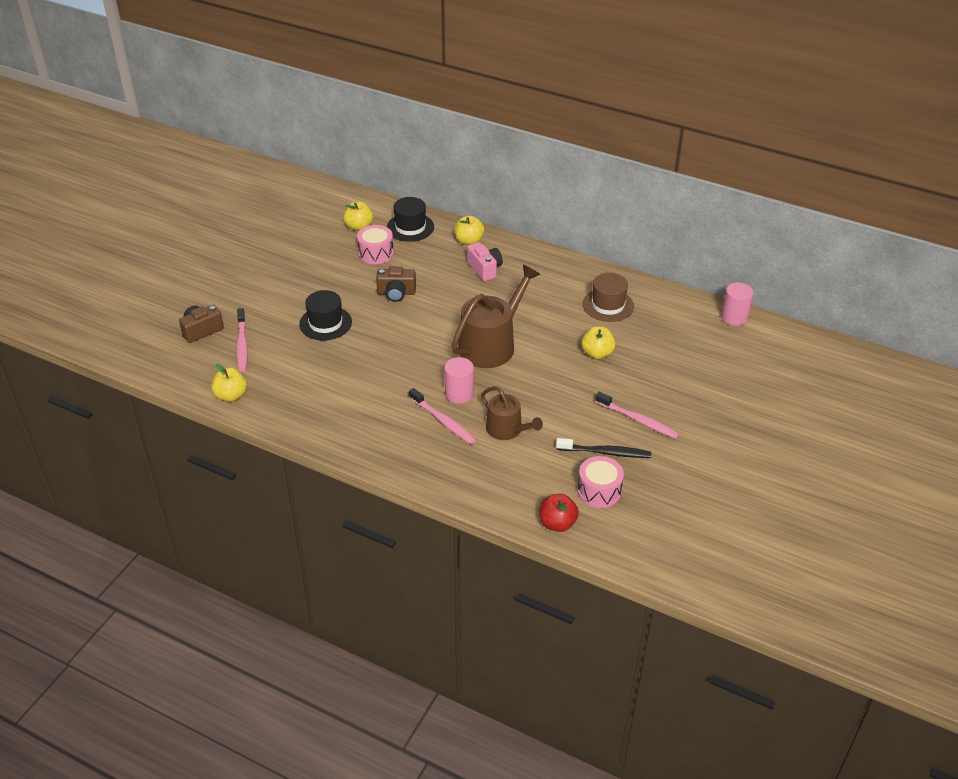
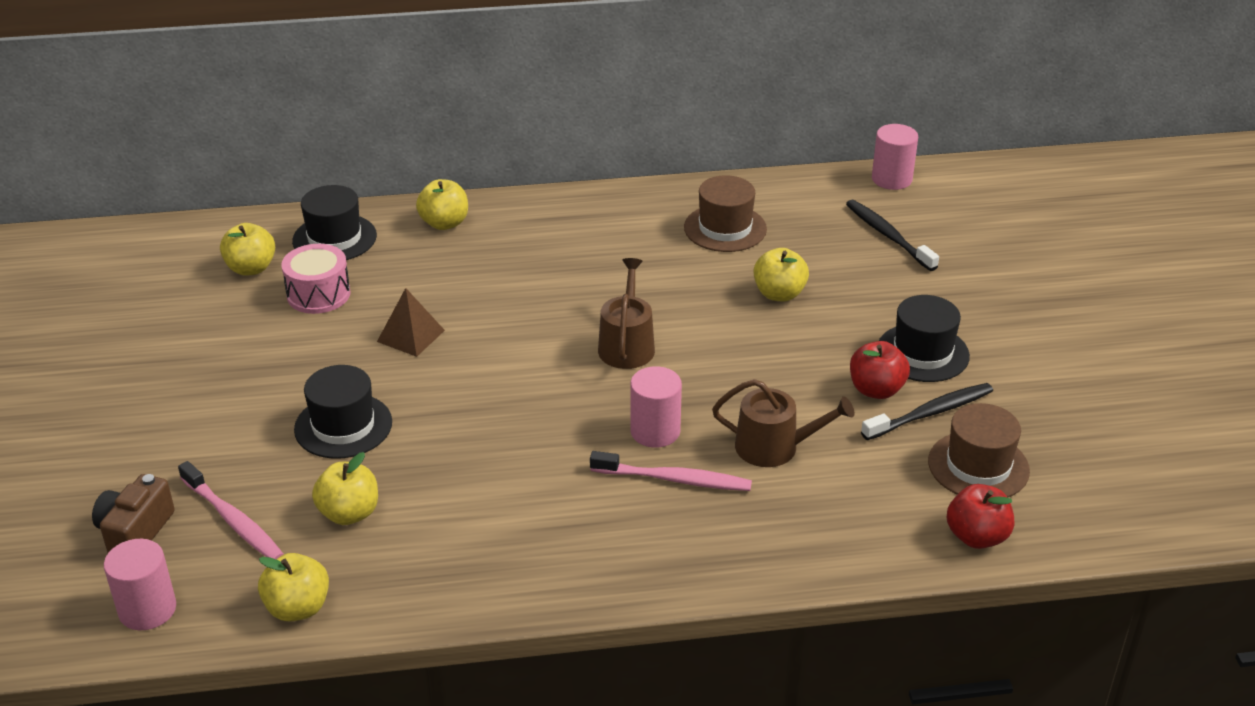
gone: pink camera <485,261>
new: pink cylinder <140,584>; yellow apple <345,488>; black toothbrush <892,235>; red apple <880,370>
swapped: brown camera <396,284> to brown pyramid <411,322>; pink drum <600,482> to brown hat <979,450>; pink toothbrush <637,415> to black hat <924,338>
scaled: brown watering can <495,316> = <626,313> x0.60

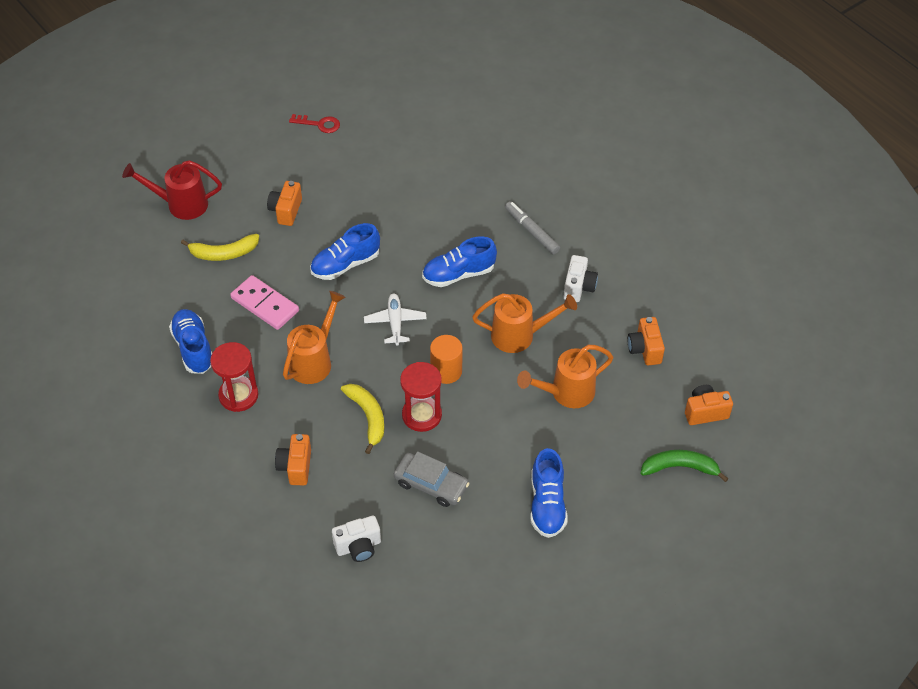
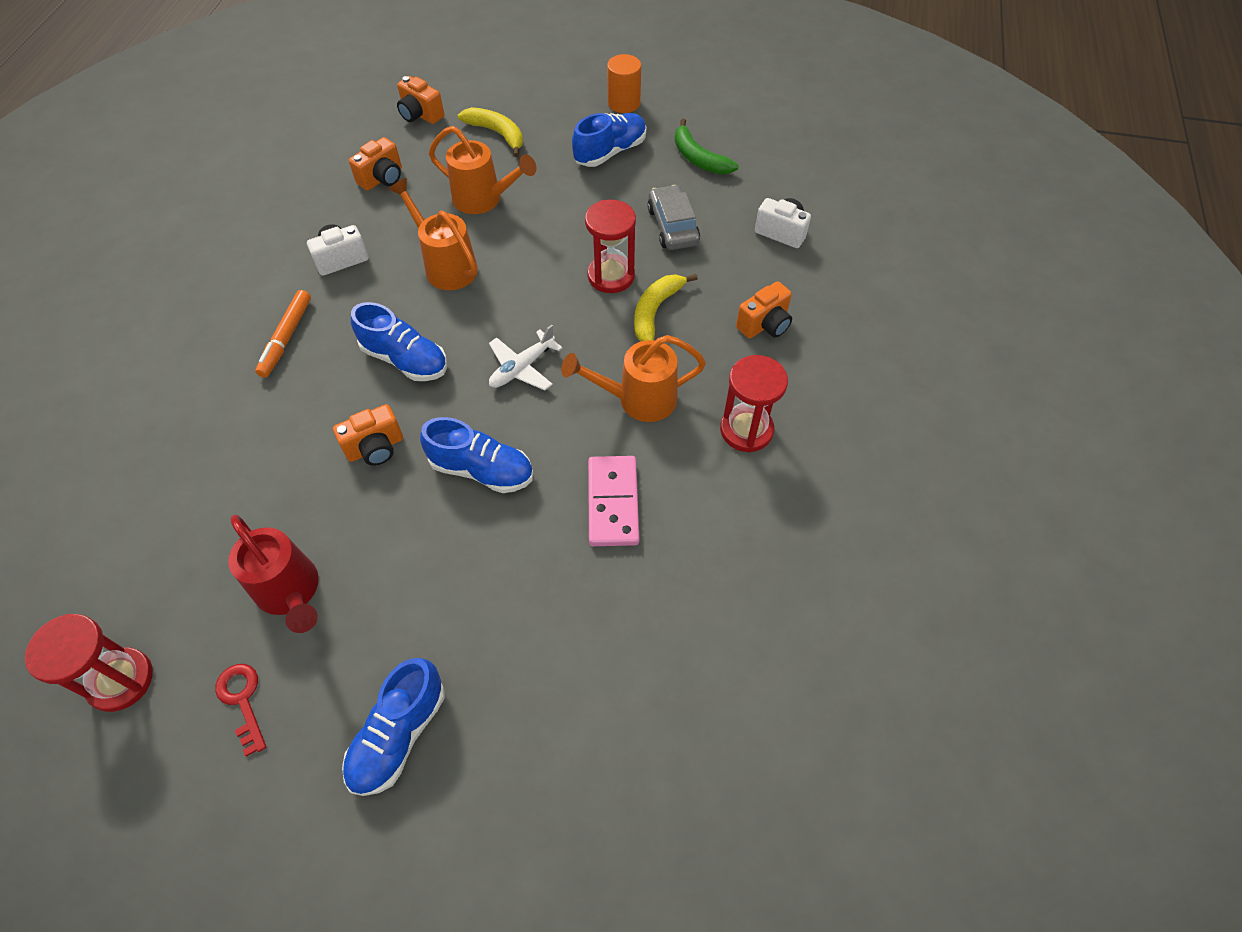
new: red hourglass <89,663>
shifted: red watering can <172,190> to <273,574>; blue shoe <190,341> to <393,727>; yellow banana <220,247> to <490,132>; orange camera <284,203> to <368,435>; orange cylinder <446,359> to <624,83>; green banana <684,466> to <706,146>
repainted: grey marker <532,227> to orange marker <283,334>

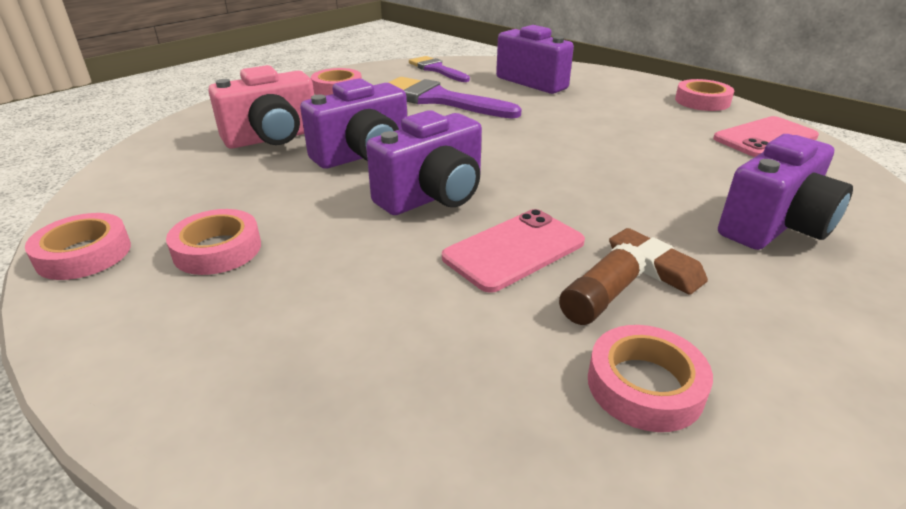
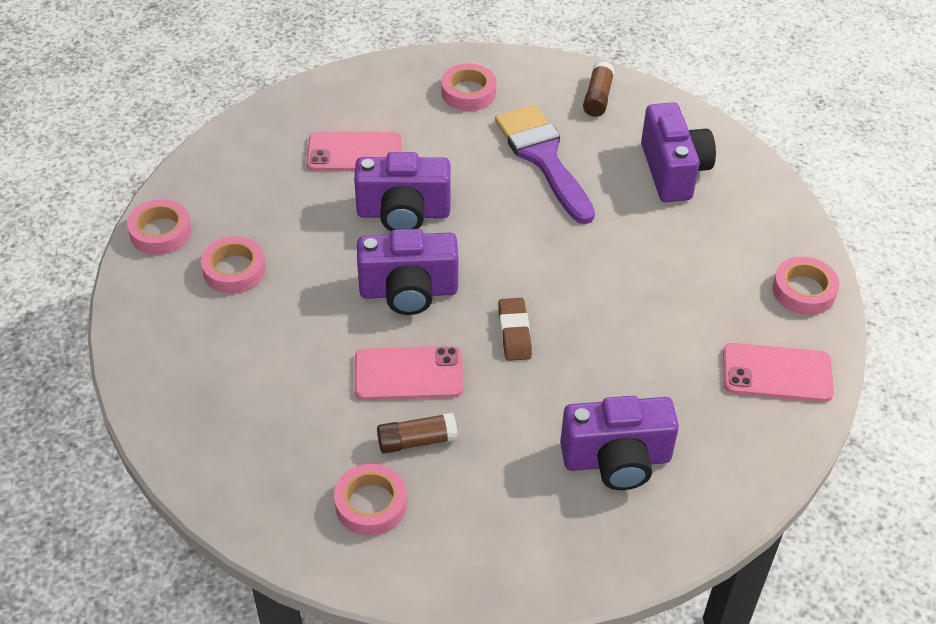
shifted: brown eraser <658,261> to <515,329>
swapped: pink camera <261,107> to pink phone <353,151>; purple brush <439,69> to brown glue stick <599,89>

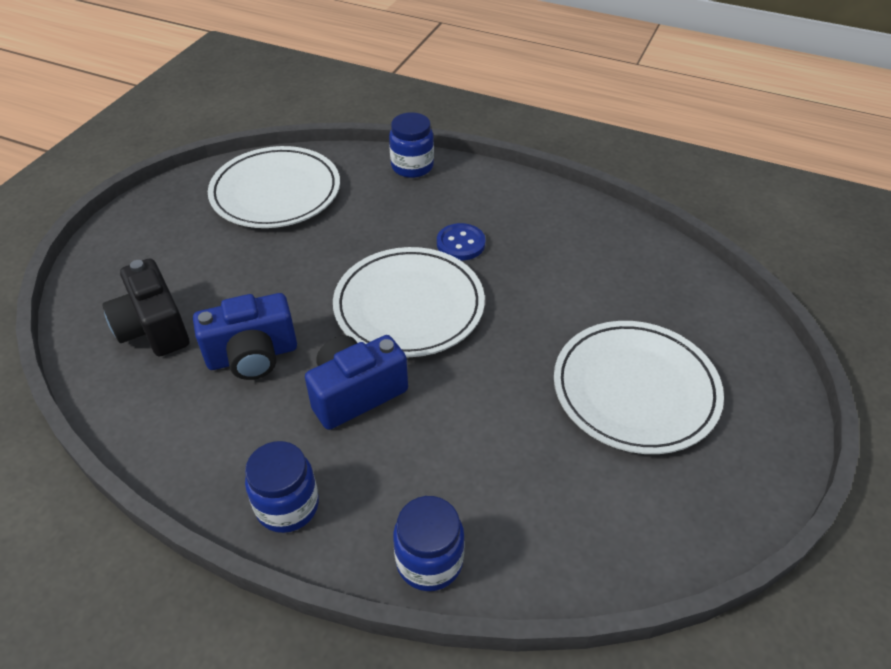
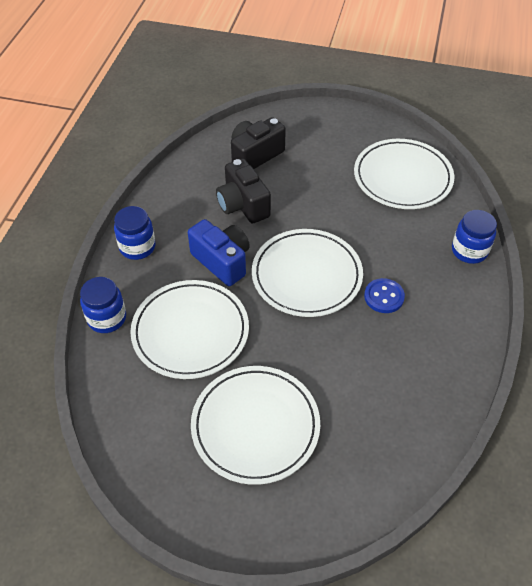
new: white plate <189,329>
repainted: blue camera <245,336> to black camera <243,191>

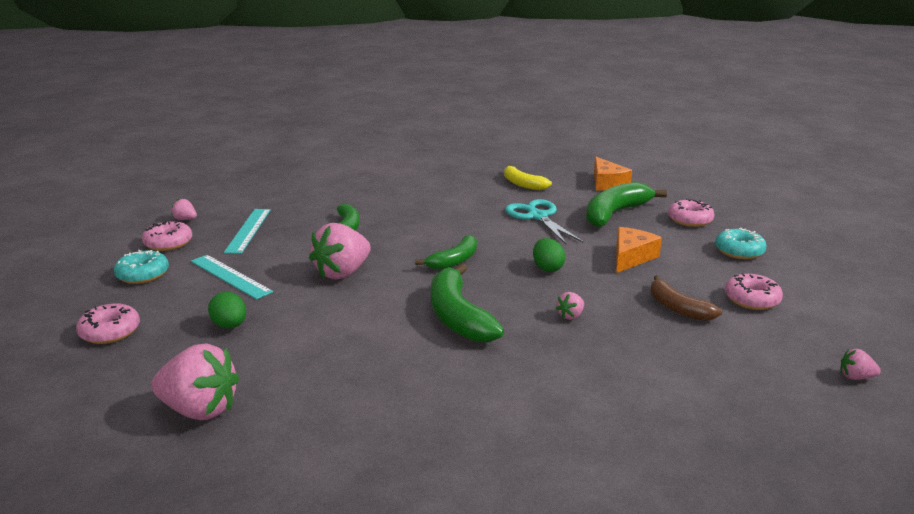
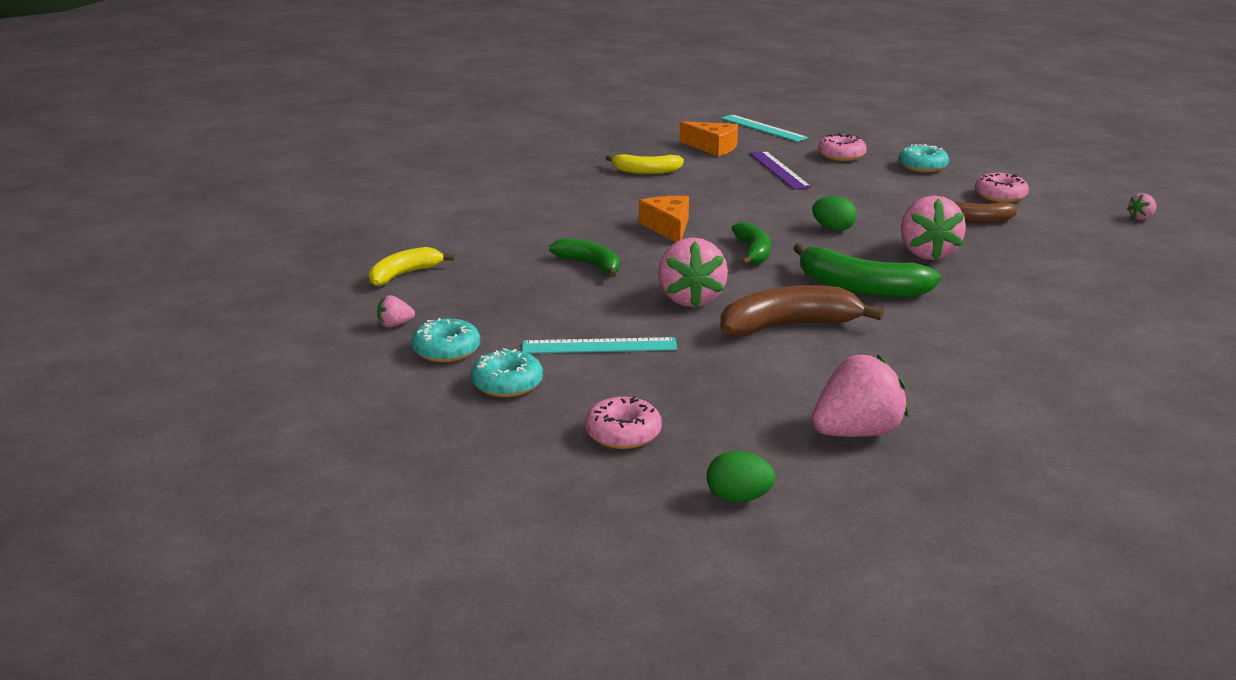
gone: turquoise scissors <544,221>
new: yellow banana <412,266>; brown banana <802,311>
shifted: green egg <227,310> to <741,477>; turquoise ruler <247,231> to <764,128>; orange cheese <639,250> to <664,219>
swapped: green banana <626,204> to purple ruler <780,170>
repainted: pink donut <167,235> to turquoise donut <445,340>
scaled: pink strawberry <569,306> = <933,227> x2.22

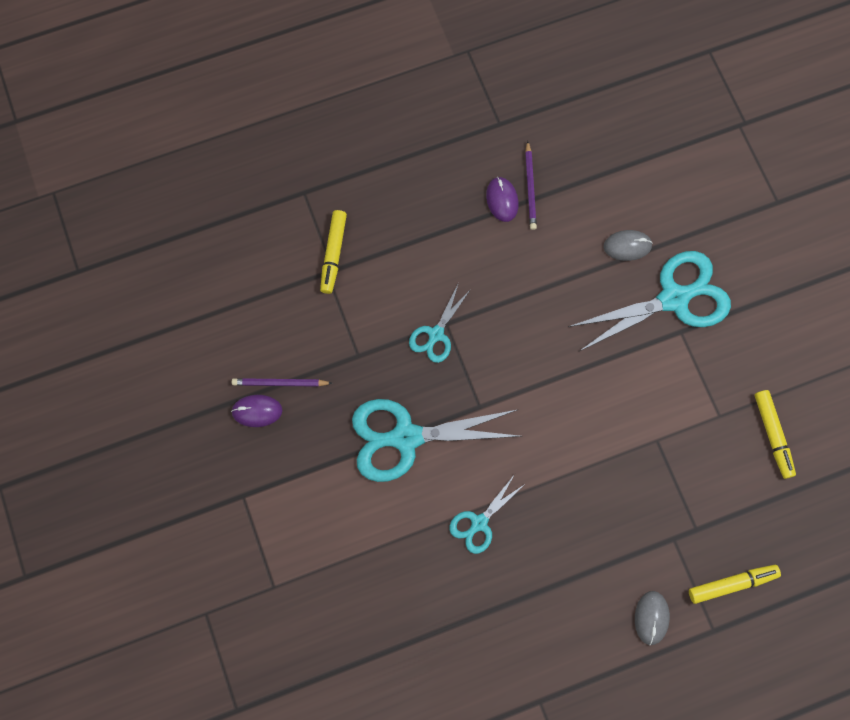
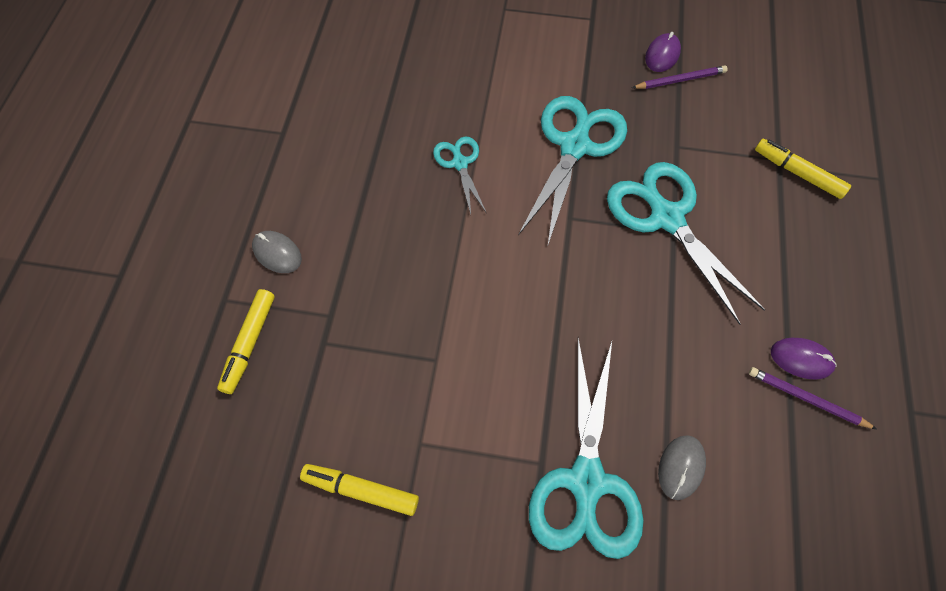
rotated: purple pencil <282,382> = <680,77> 45 degrees clockwise
scaled: turquoise scissors <440,323> = <686,243> x1.91

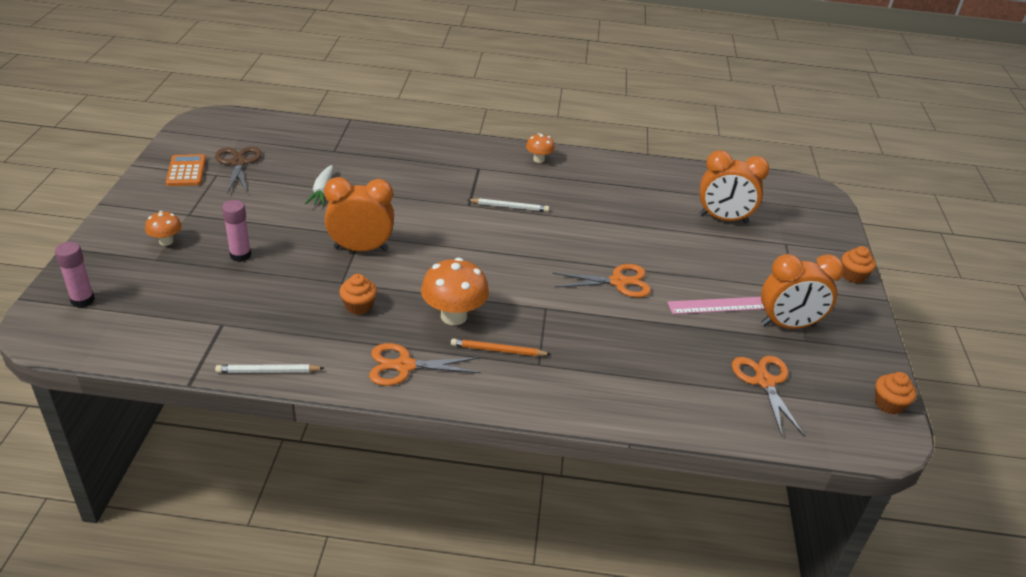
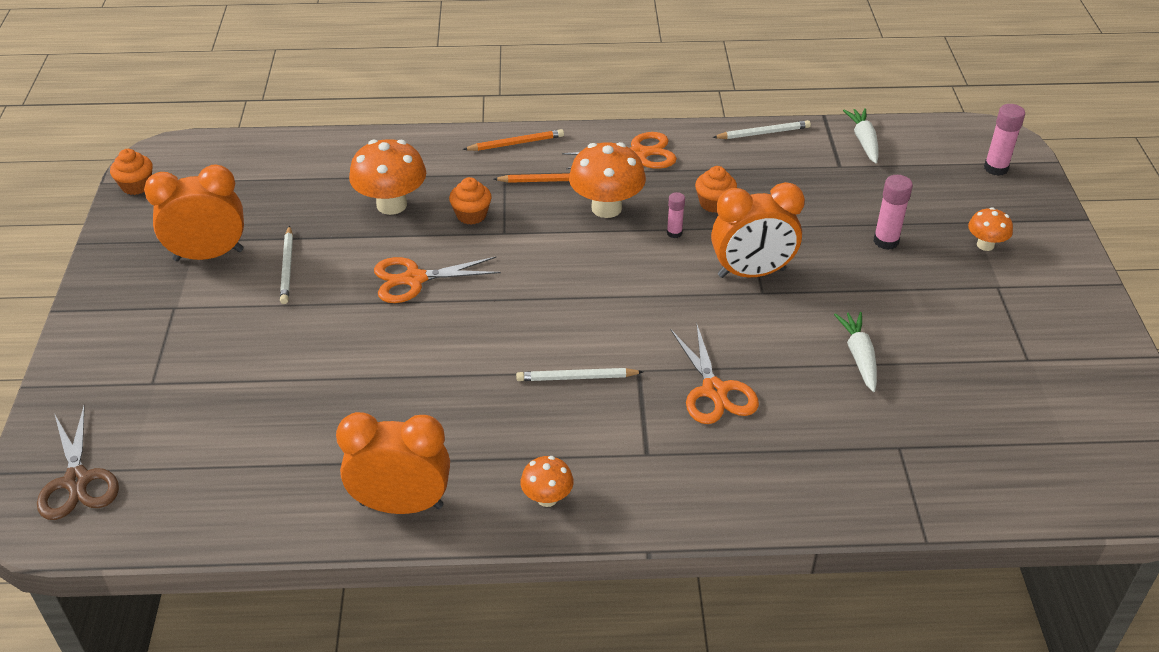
gone: orange calculator <186,170>
new: orange mushroom <387,177>; orange pencil <513,140>; pink glue stick <676,215>; white carrot <860,135>
shifted: brown scissors <238,170> to <78,462>; orange clock <734,186> to <393,463>; orange scissors <768,396> to <715,374>; orange cupcake <859,264> to <470,201>
swapped: pink ruler <715,305> to white pencil <286,265>

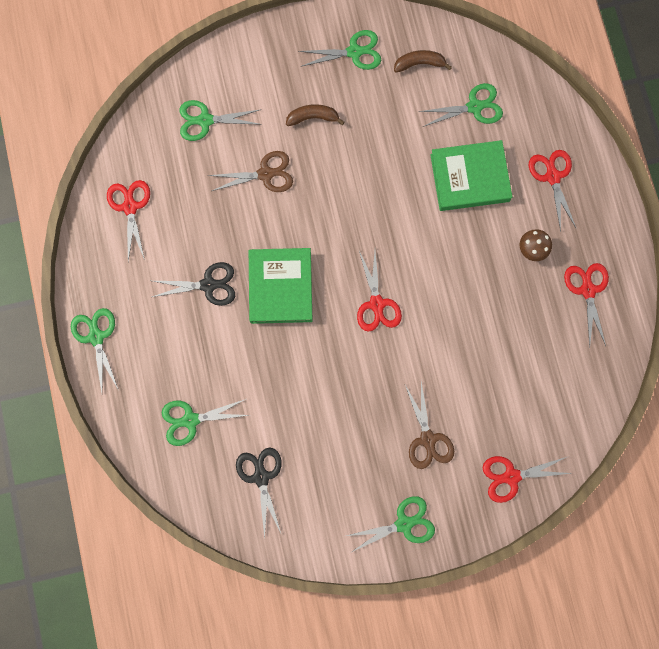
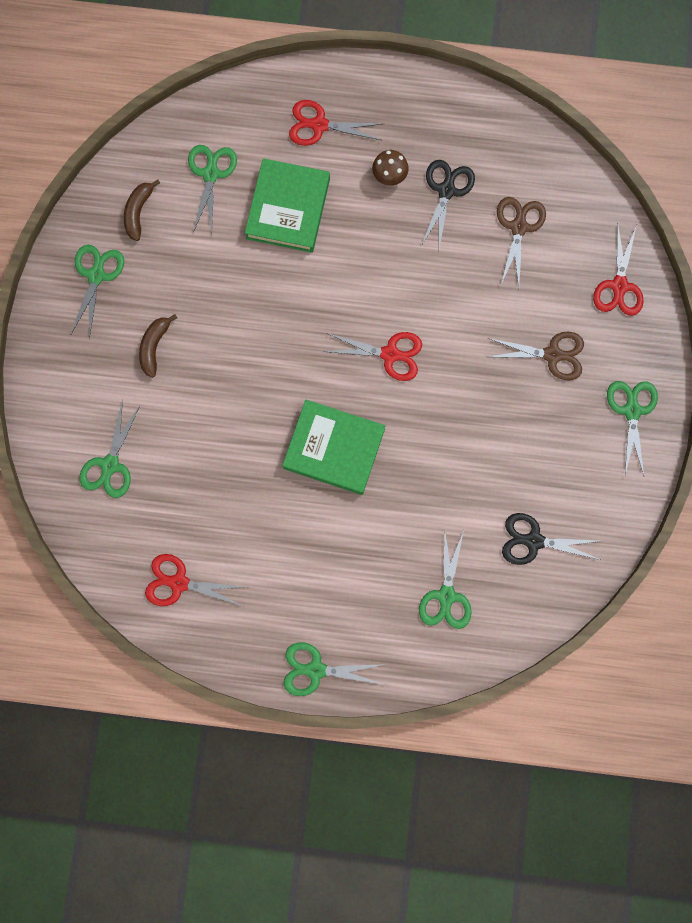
gone: red scissors <586,305>
shifted: black scissors <193,284> to <448,204>; brown scissors <250,171> to <521,242>

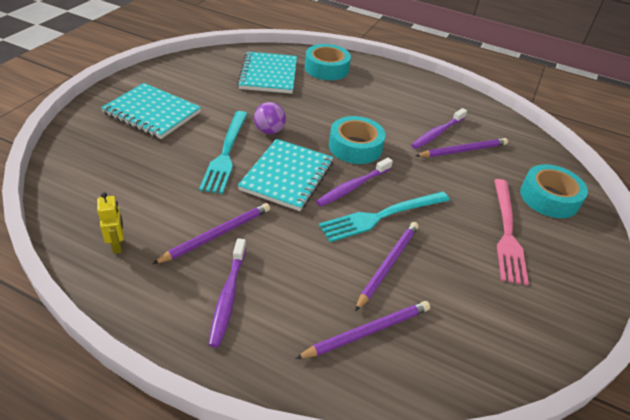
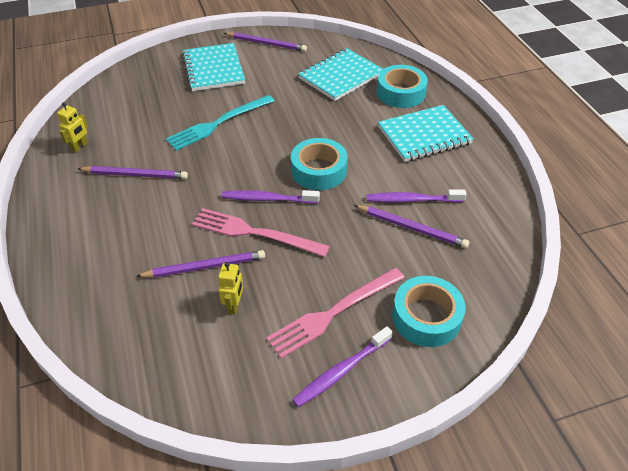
gone: purple ball <270,118>
new: yellow robot <230,288>
shifted: purple toothbrush <227,293> to <342,366>; turquoise notebook <286,175> to <426,133>; purple pencil <362,330> to <265,42>
repainted: turquoise fork <384,216> to pink fork <261,232>

